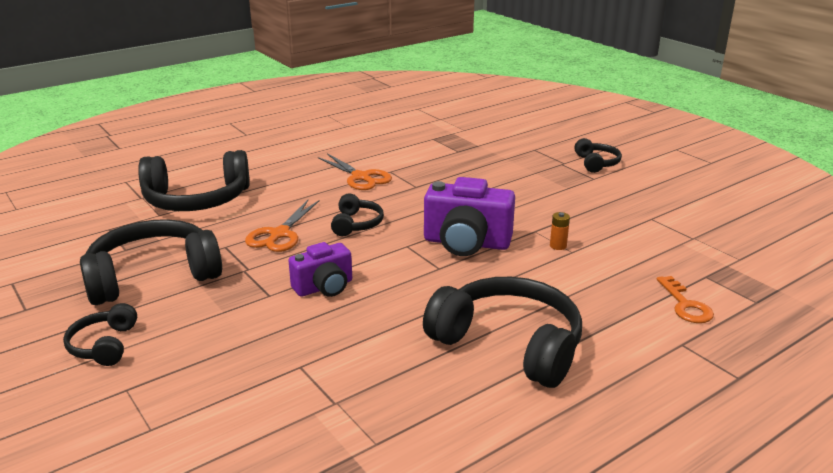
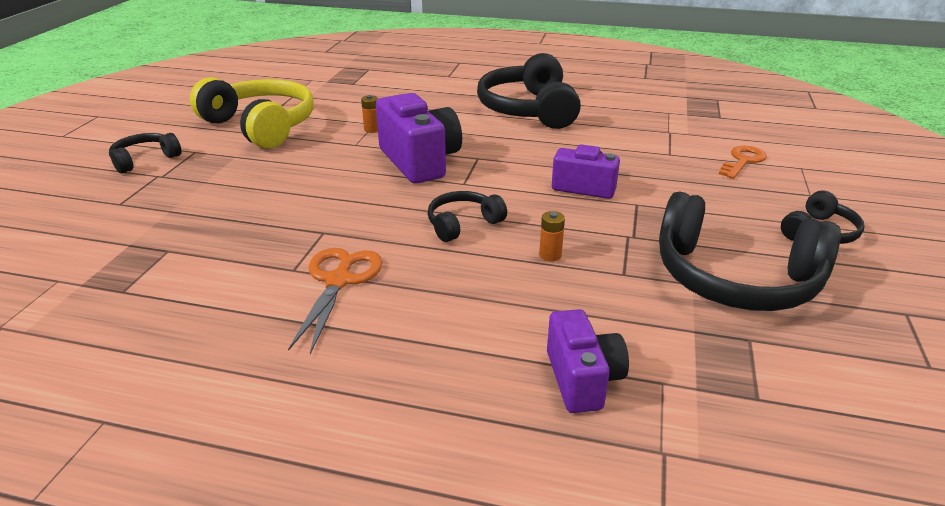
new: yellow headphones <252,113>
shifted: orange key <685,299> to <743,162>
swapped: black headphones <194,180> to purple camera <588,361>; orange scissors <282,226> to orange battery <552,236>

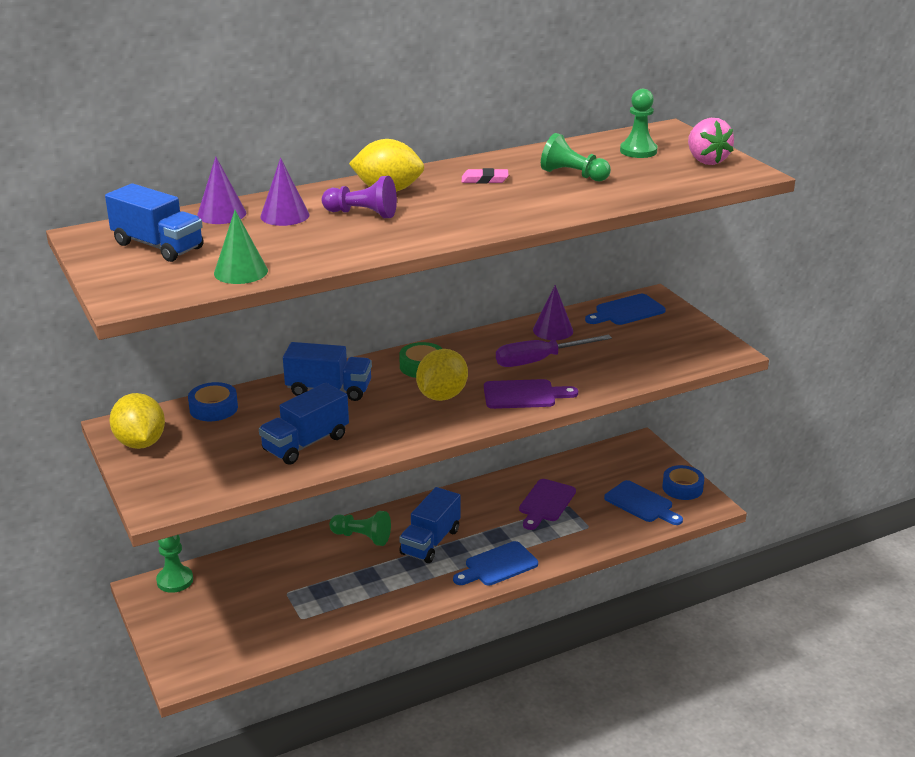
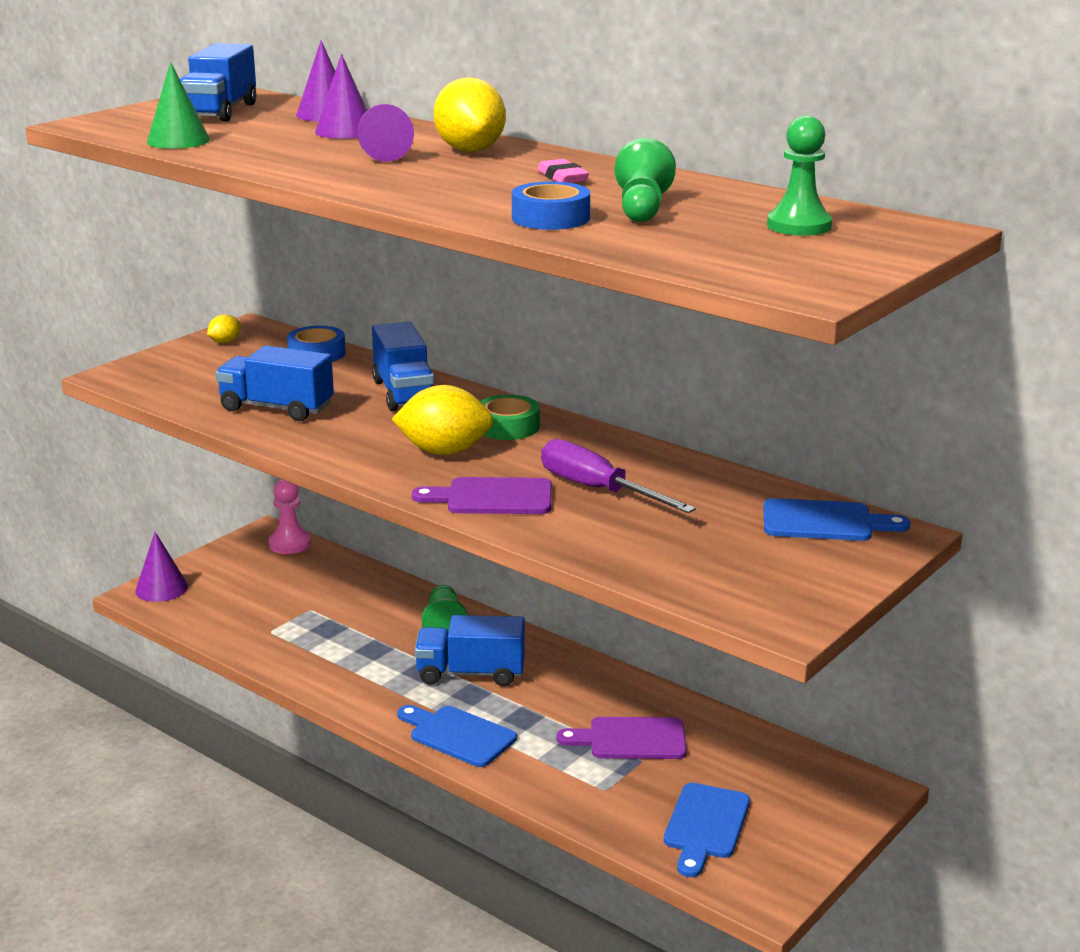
gone: pink strawberry <711,141>
shifted: purple cone <553,312> to <161,567>; blue tape <683,482> to <551,206>
repainted: green pawn <174,564> to pink pawn <290,516>
rotated: purple cutting board <531,394> = <482,495> 120 degrees clockwise; blue cutting board <625,309> = <836,519> 150 degrees clockwise
scaled: yellow lemon <137,421> = <224,328> x0.48

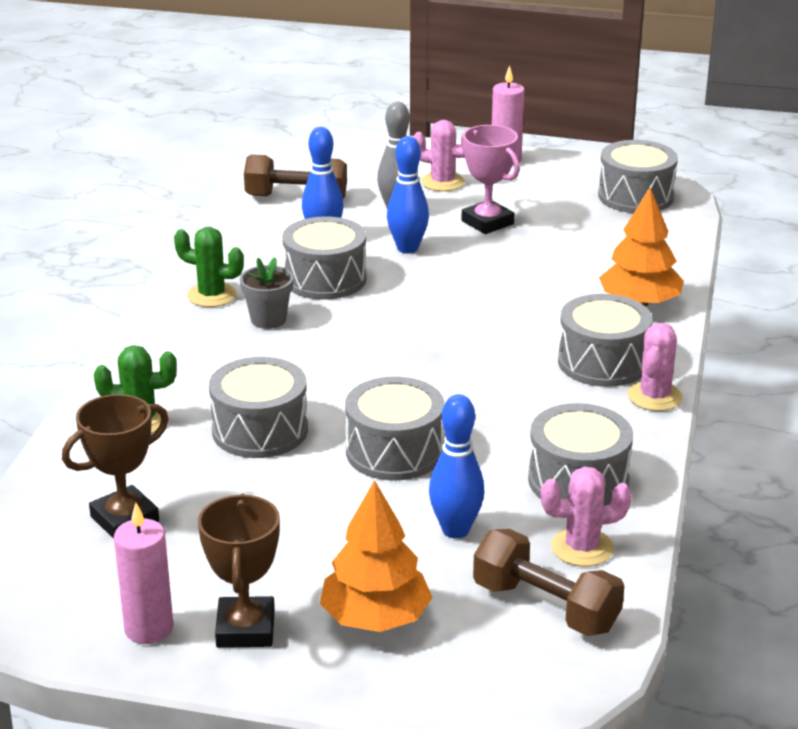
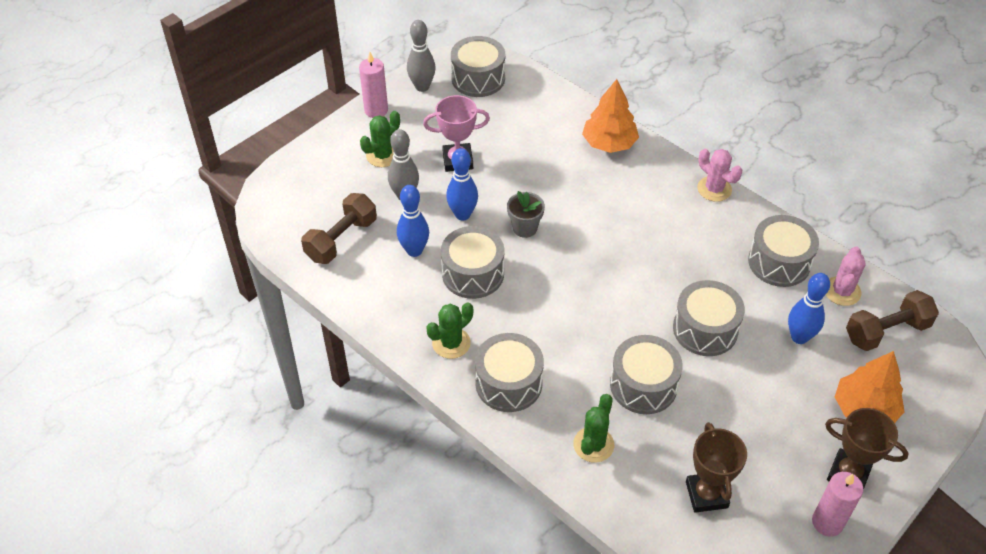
new: grey bowling pin <421,56>
shifted: grey flower pot <266,293> to <526,214>; grey drum <605,340> to <509,372>
repainted: pink cactus <440,155> to green cactus <380,139>

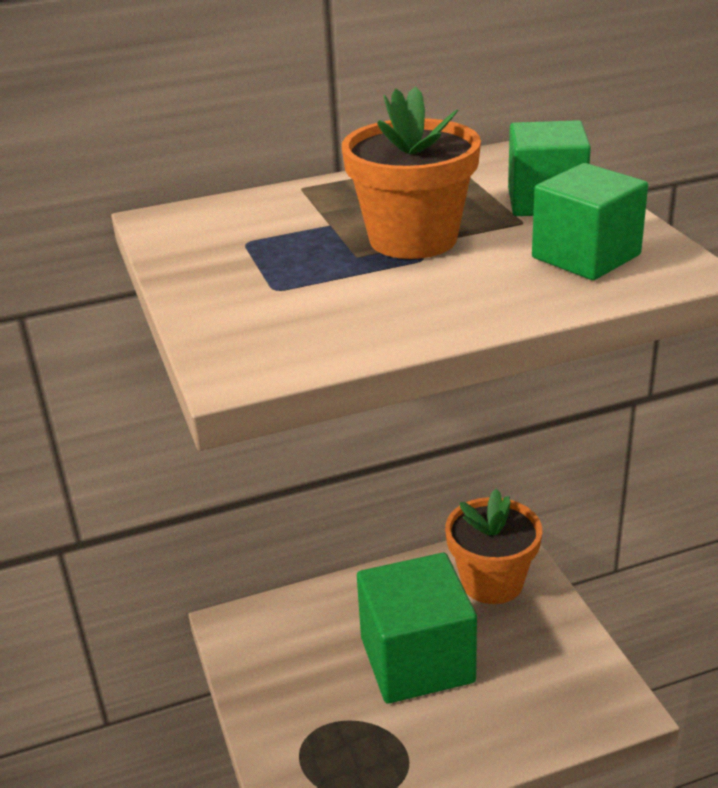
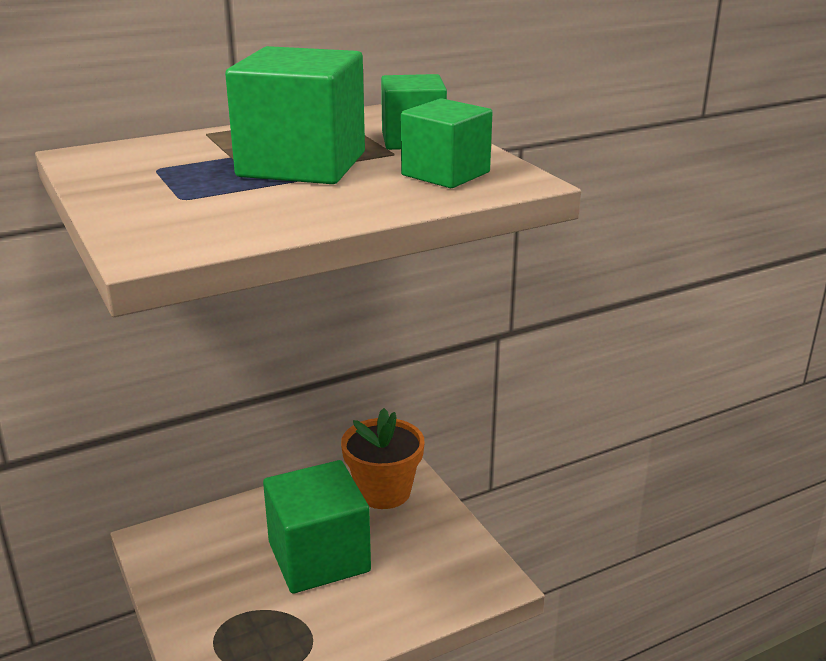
swapped: orange flower pot <411,172> to green cube <295,115>

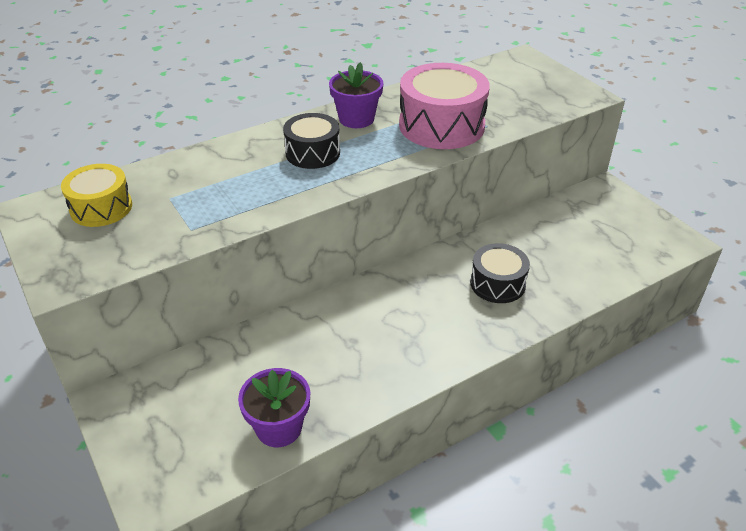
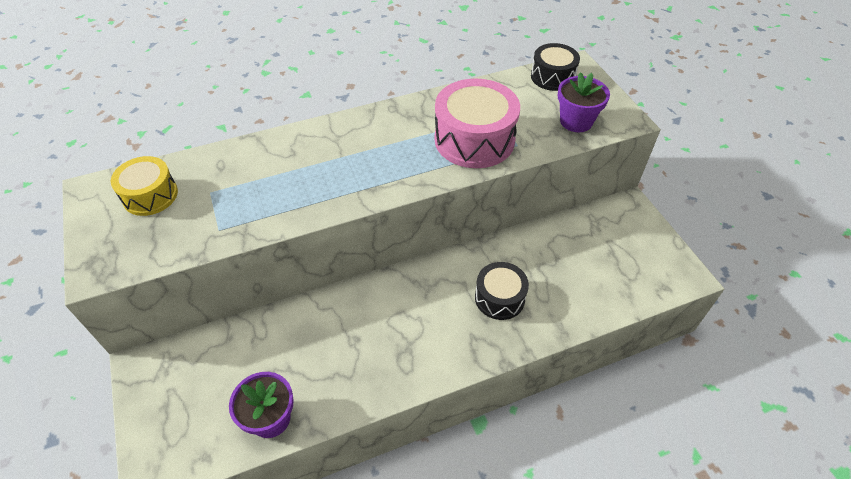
shifted: black drum <311,141> to <555,67>; purple flower pot <356,95> to <584,102>

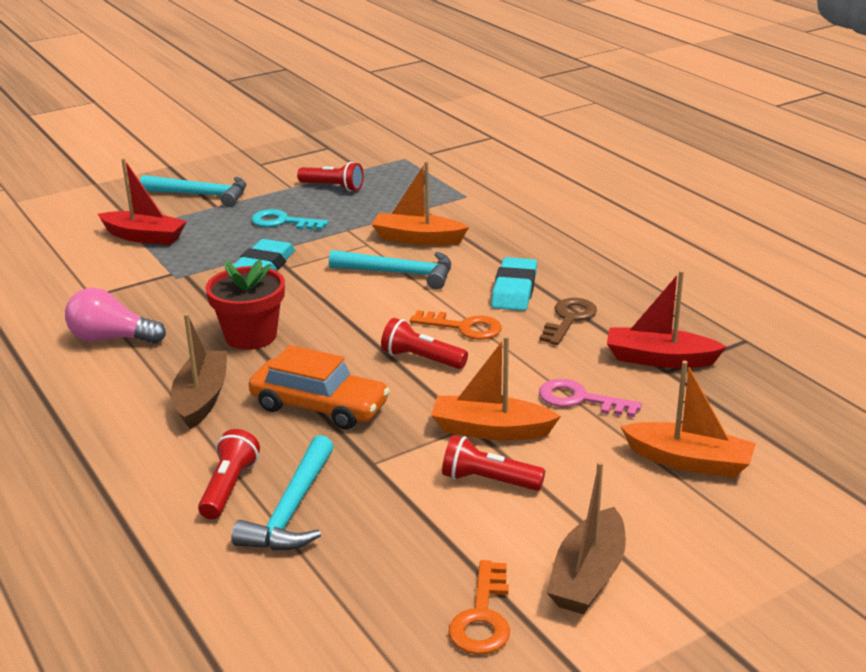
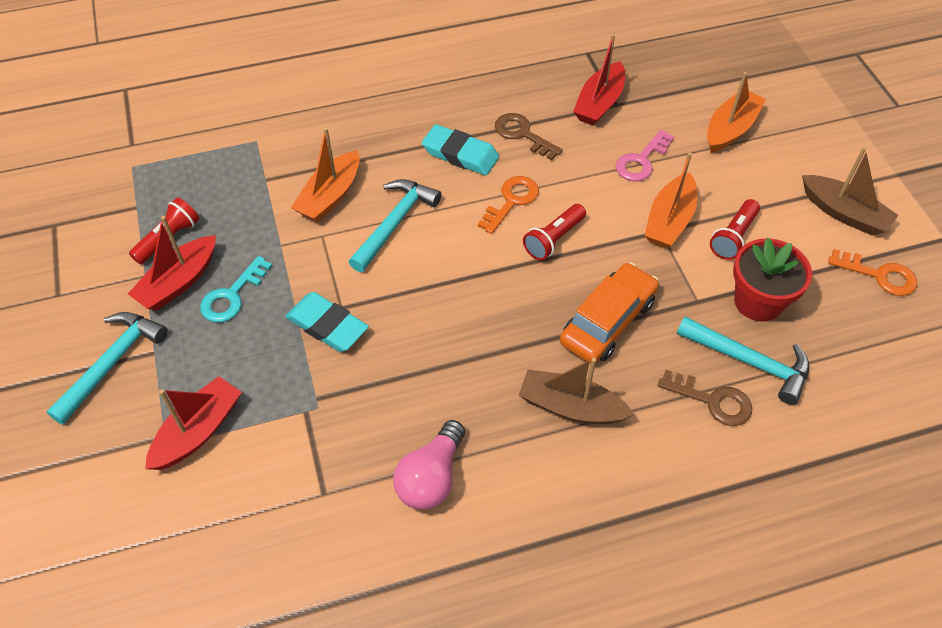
new: red boat <172,263>
shifted: red flower pot <245,305> to <772,280>
swapped: red flashlight <229,474> to brown key <705,398>

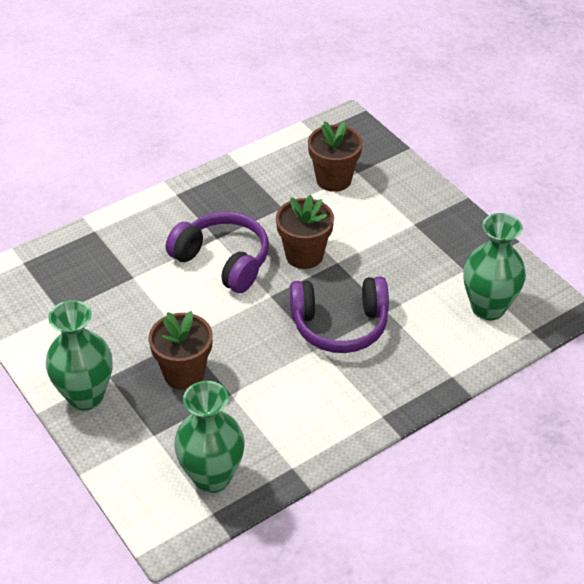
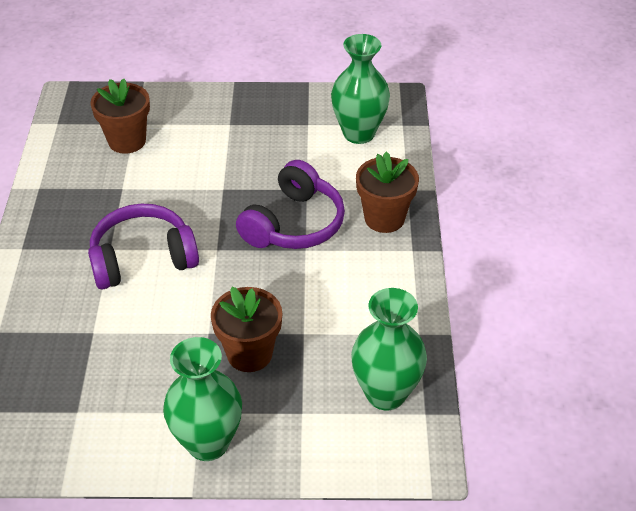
shifted: brown flower pot <305,232> to <387,192>

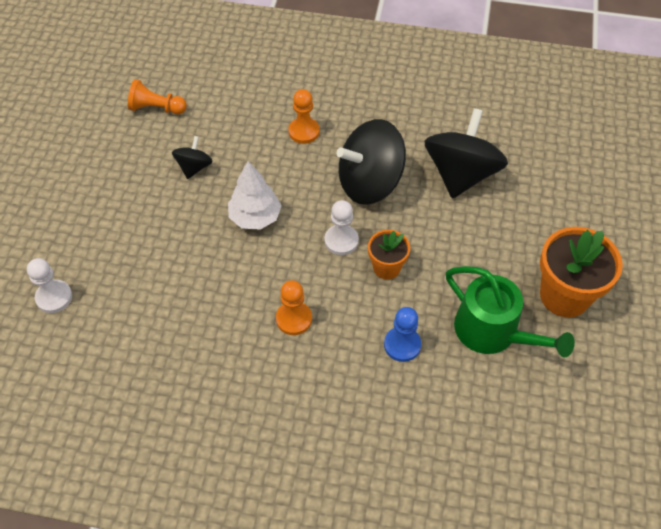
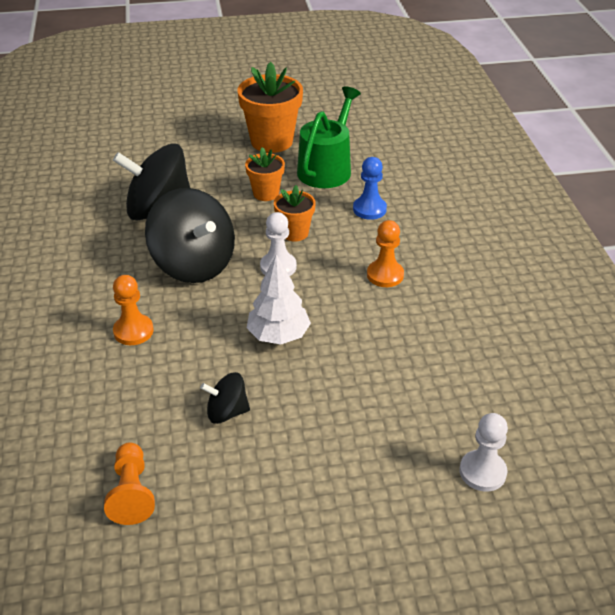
new: orange flower pot <265,174>

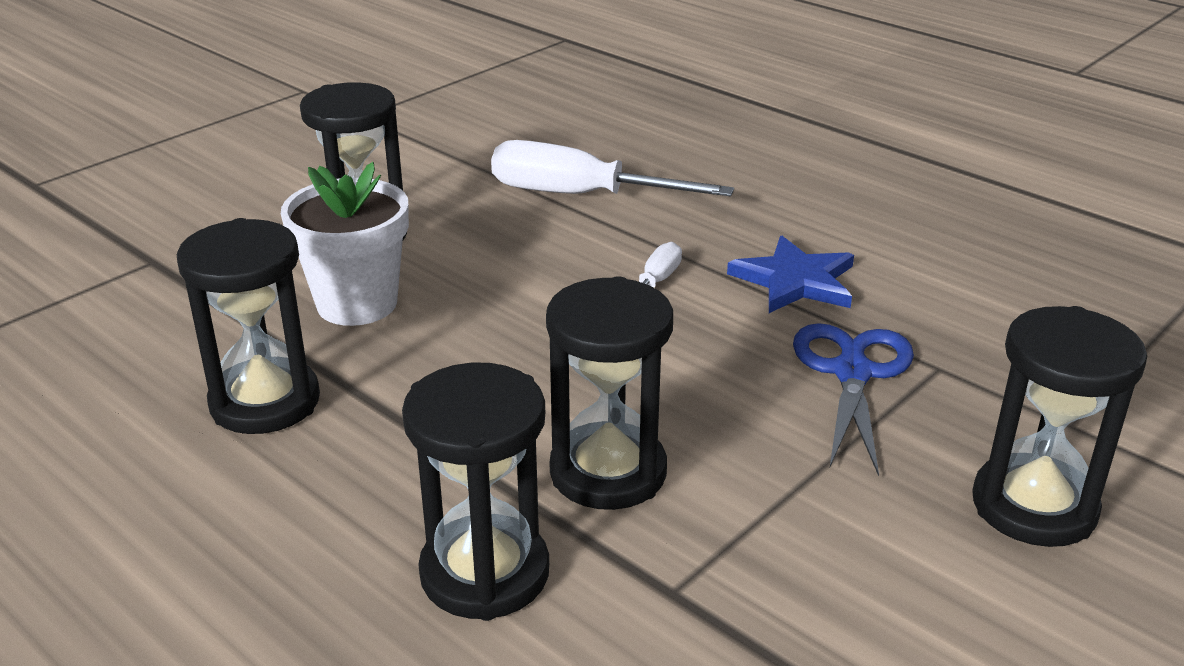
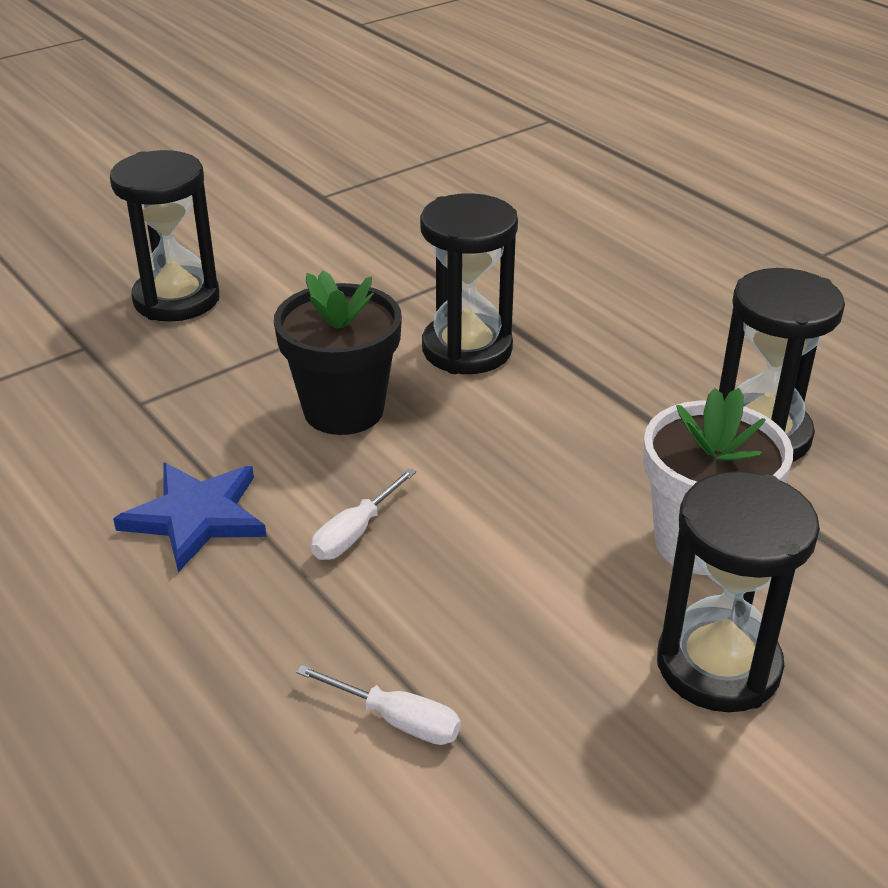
gone: black hourglass <475,492>; blue scissors <853,399>
new: black flower pot <338,352>
scaled: white screwdriver <612,168> = <378,705> x0.48

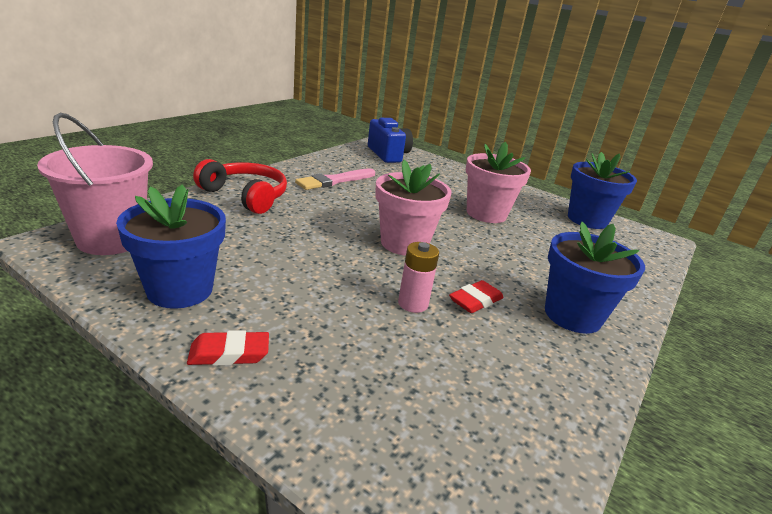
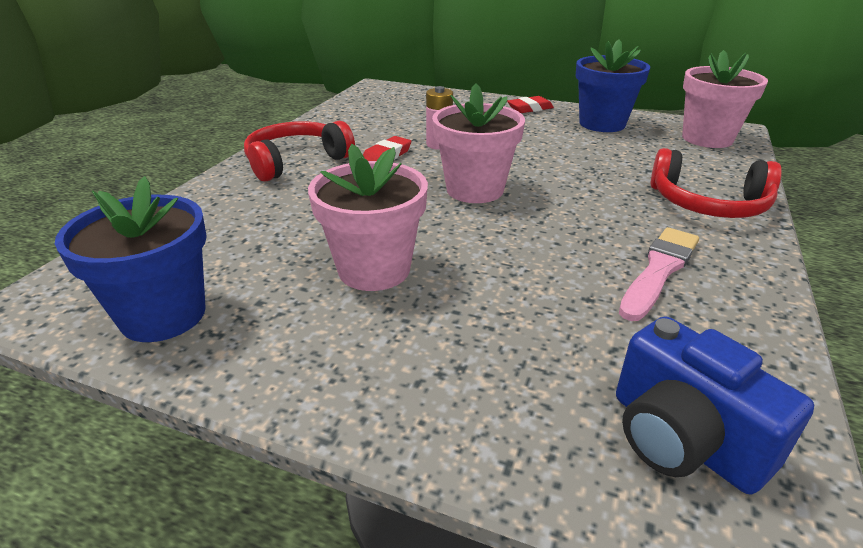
swapped: pink bucket <95,184> to pink flower pot <725,99>; blue flower pot <595,278> to red headphones <299,151>

